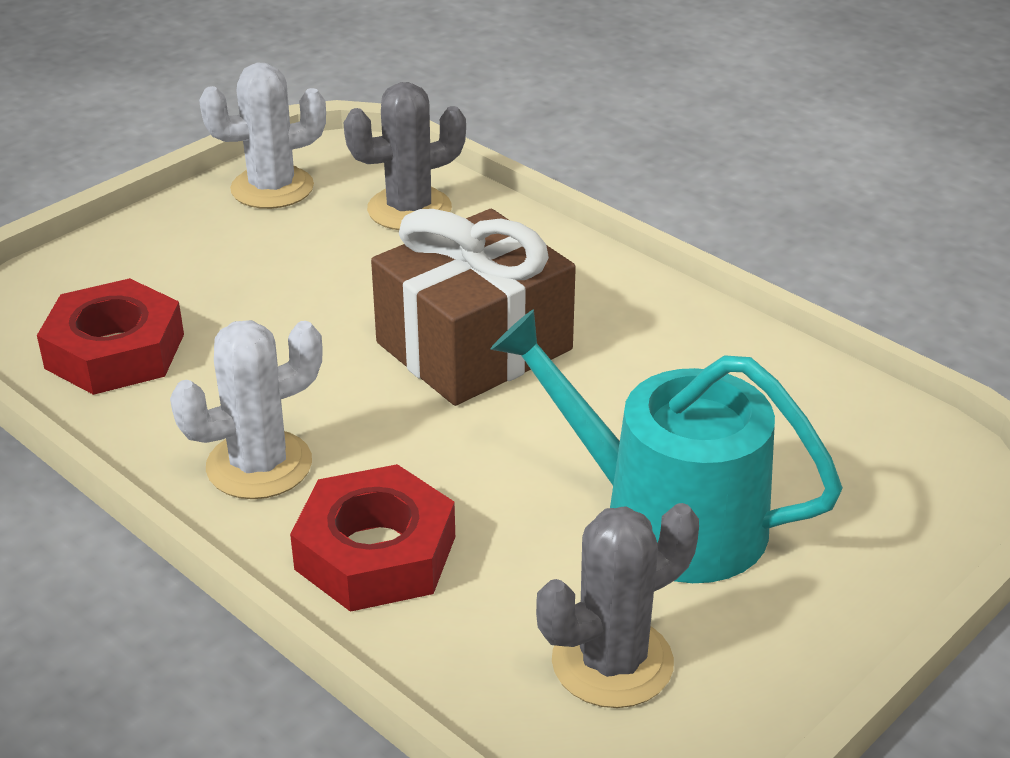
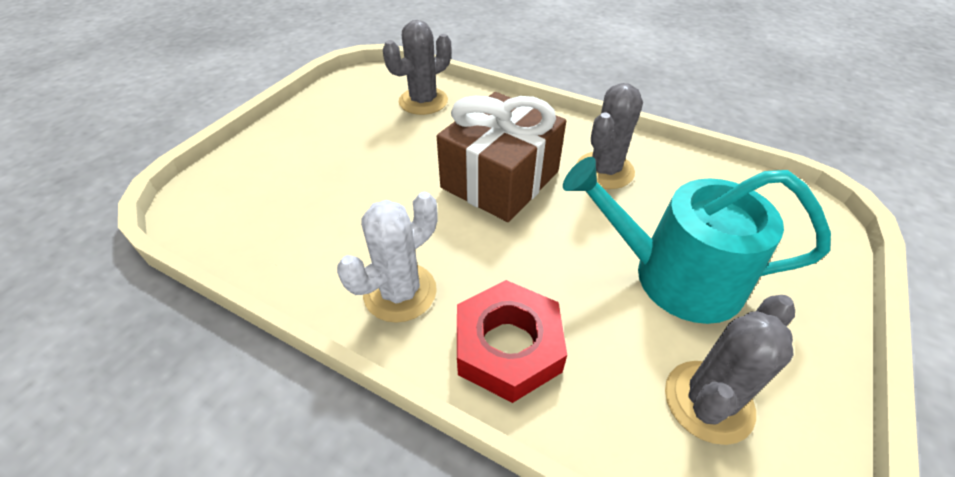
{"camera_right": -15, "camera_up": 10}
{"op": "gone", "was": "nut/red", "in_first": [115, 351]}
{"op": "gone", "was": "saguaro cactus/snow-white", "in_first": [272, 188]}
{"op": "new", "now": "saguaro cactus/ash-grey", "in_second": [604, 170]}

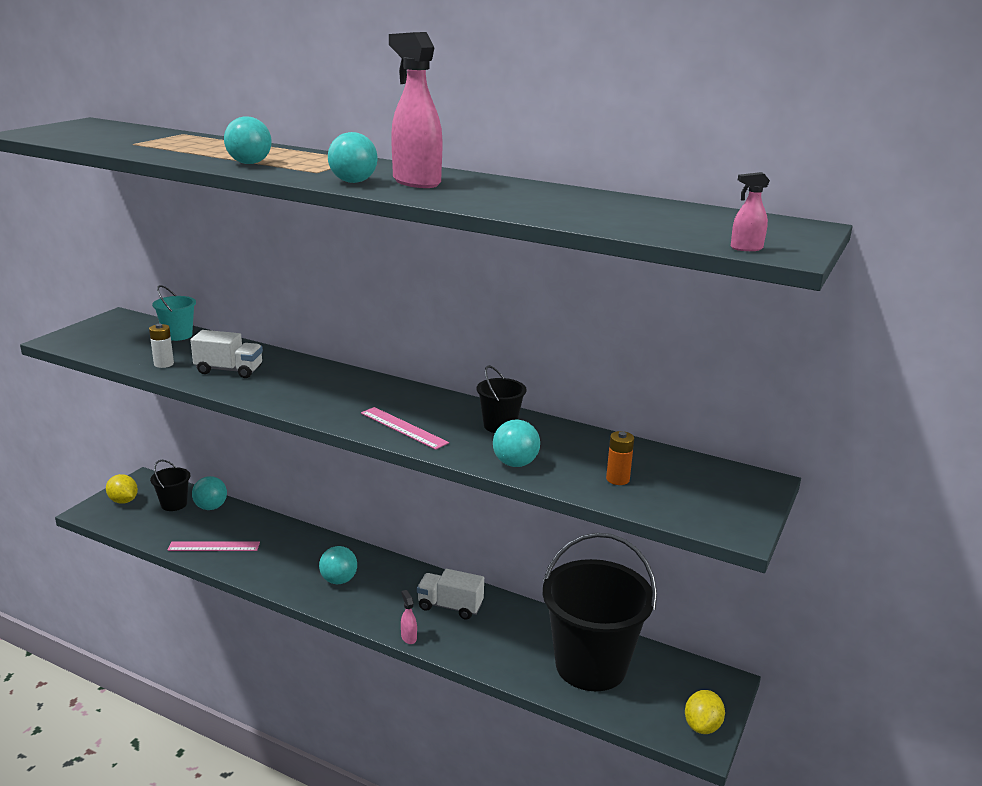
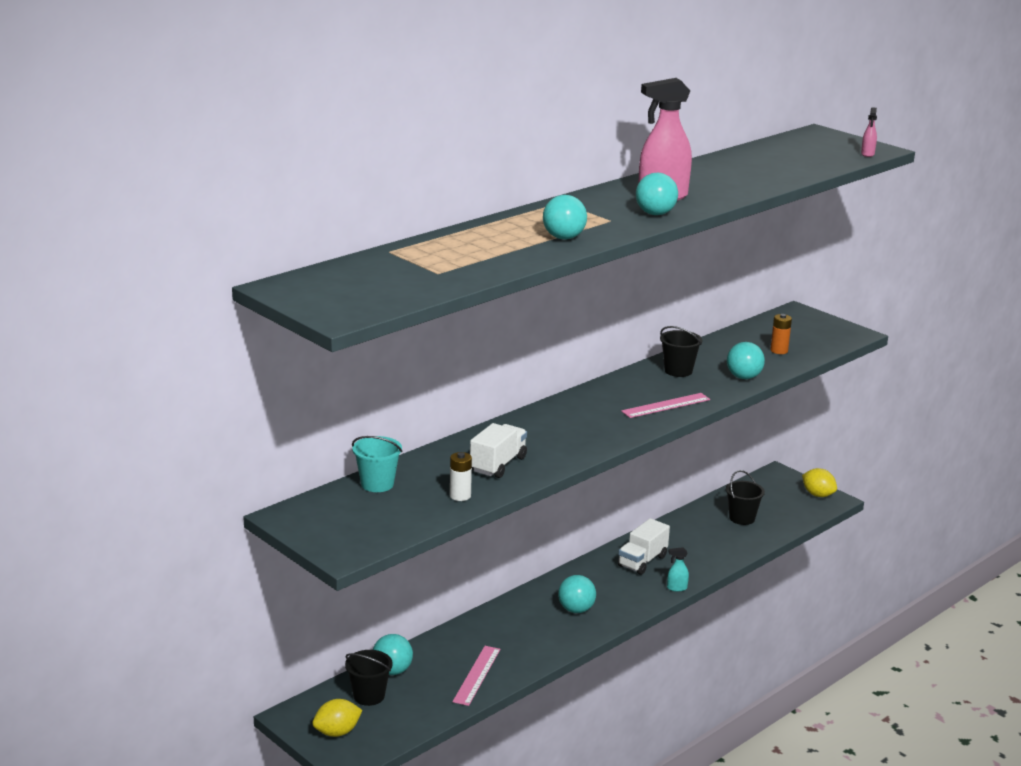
{"camera_right": -70, "camera_up": 0}
{"op": "repainted", "was": "spray cleaner/pink", "now": "spray cleaner/turquoise", "in_first": [408, 637], "in_second": [676, 588]}
{"op": "scaled", "was": "pail/jet-black", "in_first": [591, 665], "in_second": [742, 518], "ratio": 0.44}

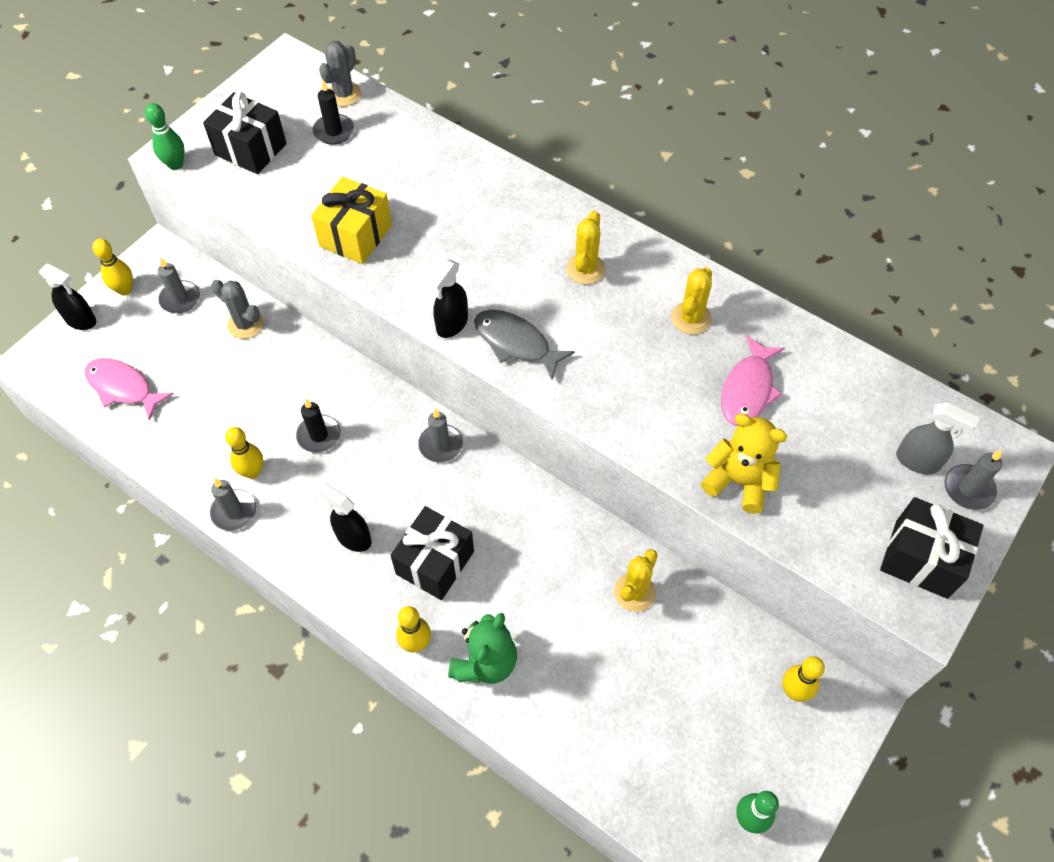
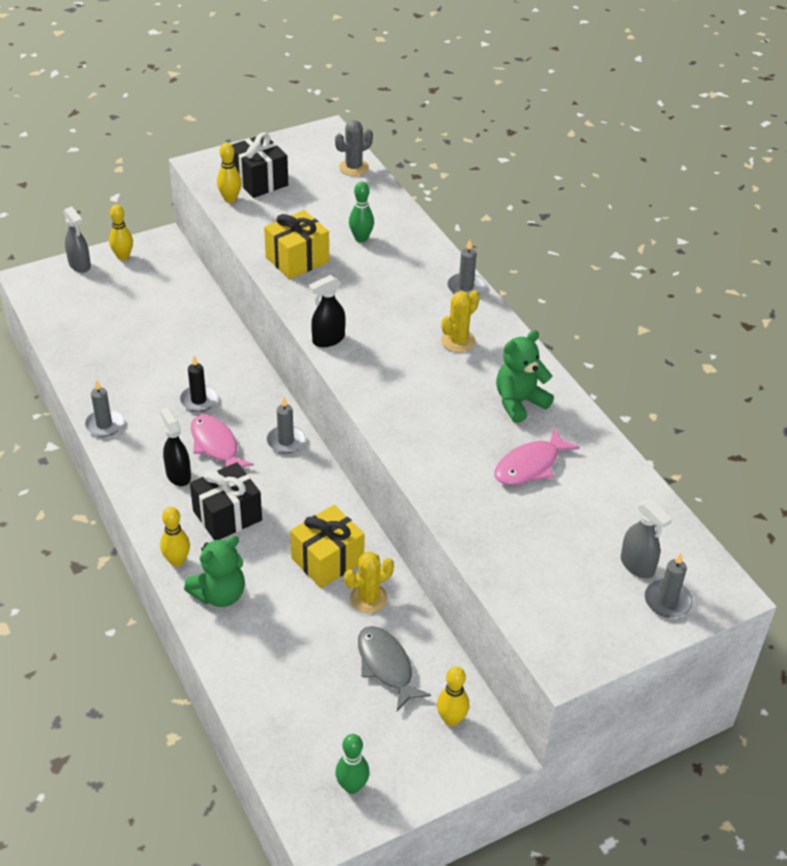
{"camera_right": 25, "camera_up": -15}
{"op": "gone", "was": "saguaro cactus/ash-grey", "in_first": [245, 324]}
{"op": "gone", "was": "wax candle/jet-black", "in_first": [334, 131]}
{"op": "gone", "was": "stuffed bear/bright yellow", "in_first": [739, 481]}
{"op": "gone", "was": "present/jet-black", "in_first": [921, 558]}
{"op": "new", "now": "present/bright yellow", "in_second": [327, 560]}
{"op": "shifted", "was": "fish/pink", "in_first": [123, 387], "in_second": [216, 445]}
{"op": "shifted", "was": "bowling pin/leaf-green", "in_first": [175, 164], "in_second": [361, 238]}
{"op": "shifted", "was": "wax candle/ash-grey", "in_first": [180, 299], "in_second": [466, 287]}
{"op": "shifted", "was": "bowling pin/bright yellow", "in_first": [252, 472], "in_second": [230, 199]}
{"op": "shifted", "was": "fish/ash-grey", "in_first": [515, 343], "in_second": [386, 666]}
{"op": "swapped", "was": "saguaro cactus/bright yellow", "now": "stuffed bear/leaf-green", "in_first": [691, 318], "in_second": [519, 402]}
{"op": "repainted", "was": "spray cleaner/jet-black", "now": "spray cleaner/ash-grey", "in_first": [81, 320], "in_second": [79, 265]}

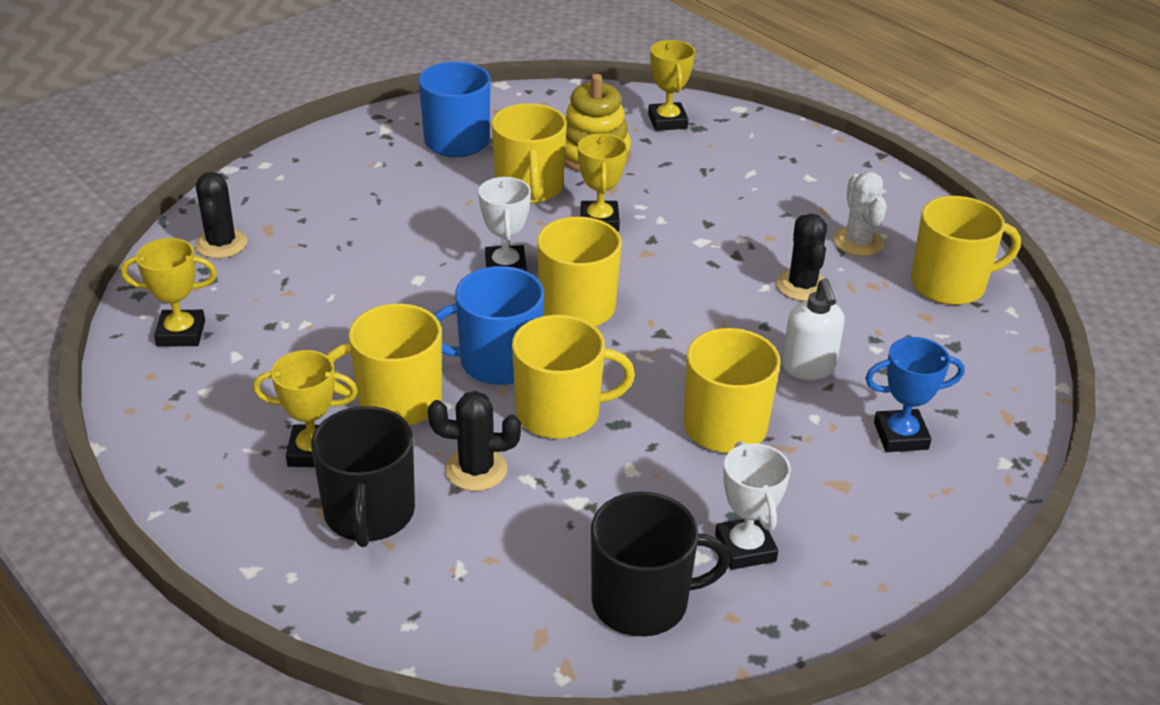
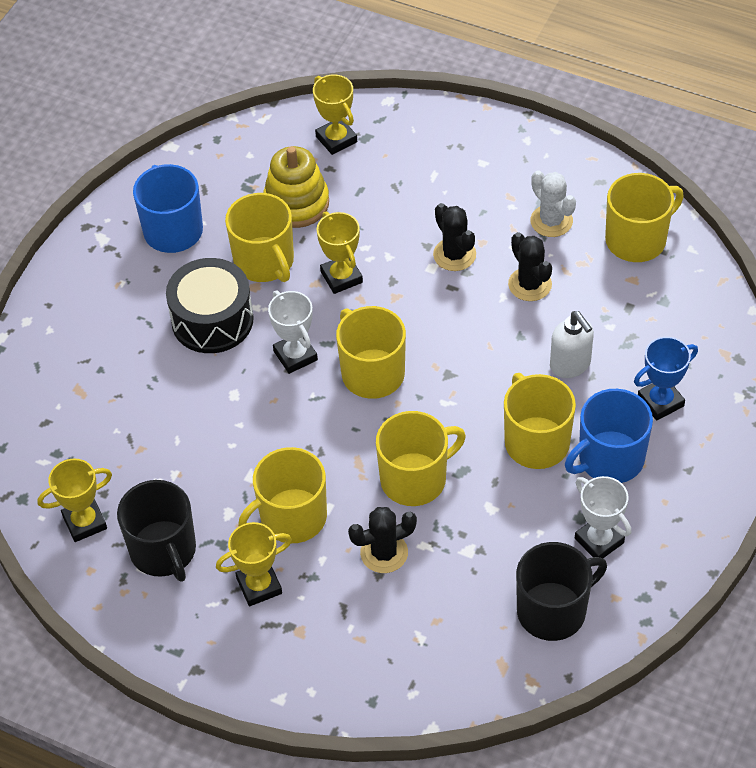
{"camera_right": -20, "camera_up": 15}
{"op": "new", "now": "snare drum/jet-black", "in_second": [212, 320]}
{"op": "shifted", "was": "saguaro cactus/jet-black", "in_first": [221, 244], "in_second": [454, 255]}
{"op": "shifted", "was": "tea mug/jet-black", "in_first": [369, 513], "in_second": [163, 551]}
{"op": "shifted", "was": "tea mug/cobalt", "in_first": [498, 361], "in_second": [609, 459]}

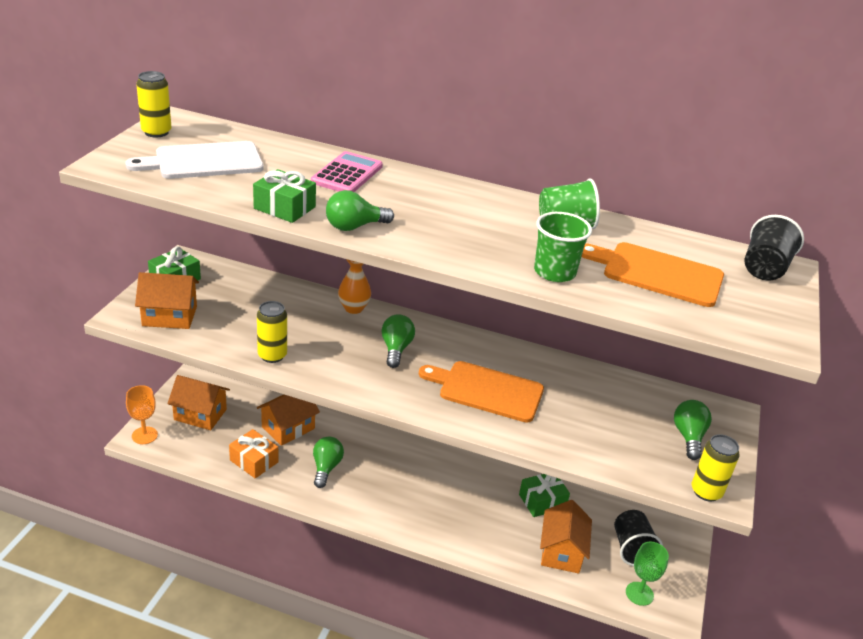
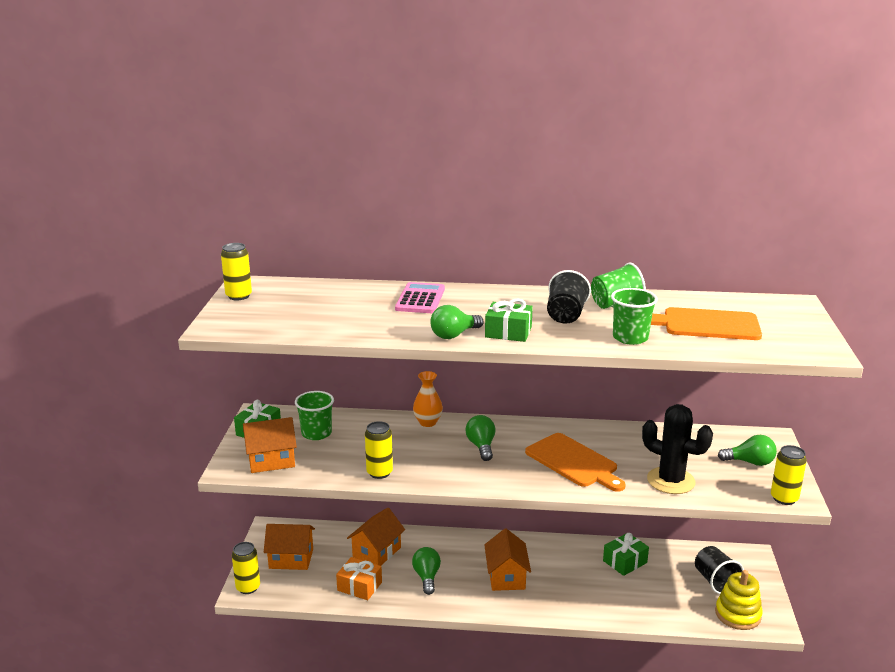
{"camera_right": -10, "camera_up": -10}
{"op": "gone", "was": "bread board/snow-white", "in_first": [204, 161]}
{"op": "new", "now": "beaker/leaf-green", "in_second": [316, 433]}
{"op": "new", "now": "saguaro cactus/jet-black", "in_second": [671, 481]}
{"op": "shifted", "was": "present/leaf-green", "in_first": [284, 208], "in_second": [508, 332]}
{"op": "shifted", "was": "cottage/bright orange", "in_first": [561, 552], "in_second": [506, 577]}
{"op": "shifted", "was": "beaker/jet-black", "in_first": [764, 268], "in_second": [566, 315]}
{"op": "swapped", "was": "goblet/bright orange", "now": "tin/bright yellow", "in_first": [144, 435], "in_second": [248, 587]}
{"op": "swapped", "was": "goblet/leaf-green", "now": "stacking rings/bright yellow", "in_first": [639, 593], "in_second": [738, 614]}
{"op": "rotated", "was": "bread board/bright orange", "in_first": [487, 390], "in_second": [573, 462], "clockwise": -135}
{"op": "rotated", "was": "light bulb/leaf-green", "in_first": [688, 437], "in_second": [750, 462], "clockwise": 105}

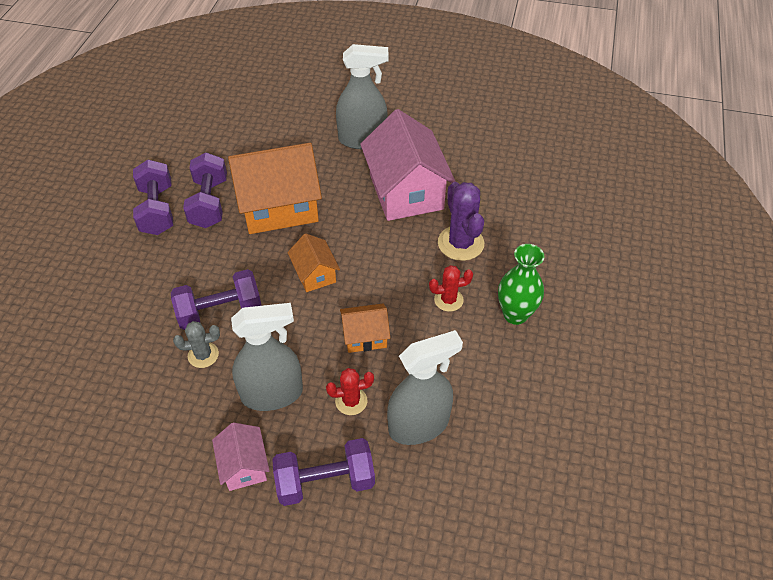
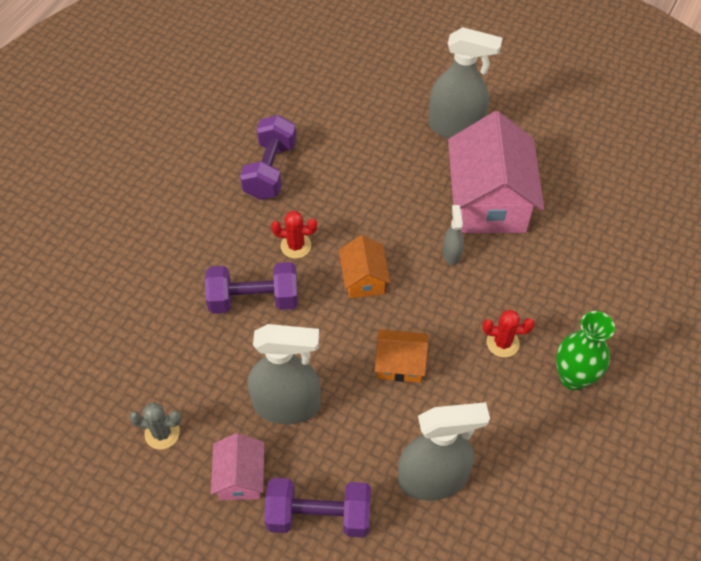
{"camera_right": 15, "camera_up": 5}
{"op": "gone", "was": "free weight/violet", "in_first": [157, 210]}
{"op": "gone", "was": "cottage/bright orange", "in_first": [279, 207]}
{"op": "gone", "was": "saguaro cactus/violet", "in_first": [460, 243]}
{"op": "new", "now": "spray cleaner/ash-grey", "in_second": [451, 254]}
{"op": "shifted", "was": "saguaro cactus/ash-grey", "in_first": [203, 355], "in_second": [162, 433]}
{"op": "shifted", "was": "saguaro cactus/red", "in_first": [351, 401], "in_second": [296, 246]}

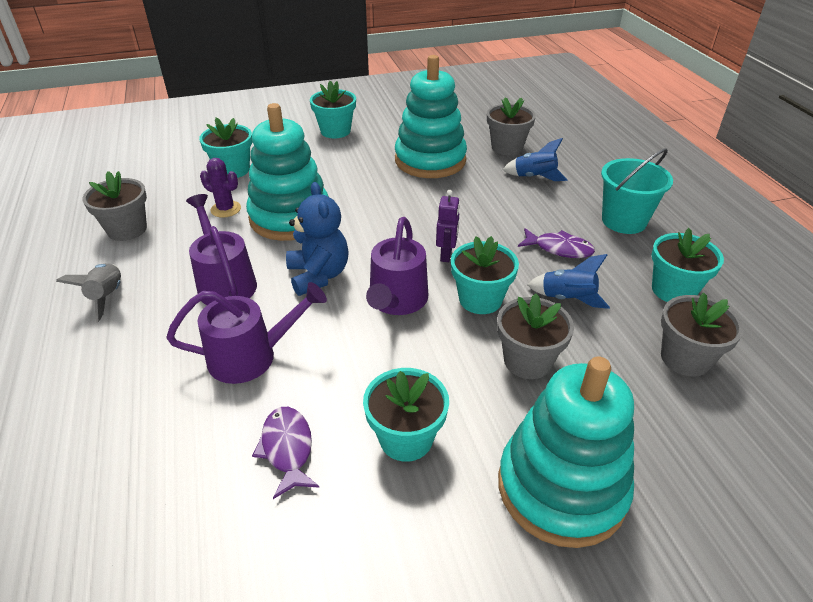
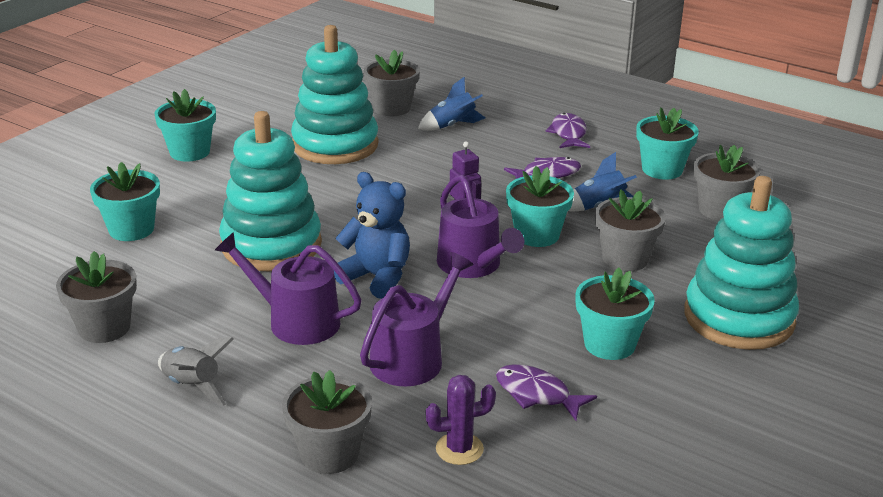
{"camera_right": -40, "camera_up": -10}
{"op": "new", "now": "flower pot/ash-grey", "in_second": [329, 454]}
{"op": "shifted", "was": "saguaro cactus/violet", "in_first": [226, 209], "in_second": [459, 449]}
{"op": "swapped", "was": "pail/turquoise", "now": "fish/violet", "in_first": [624, 221], "in_second": [568, 134]}

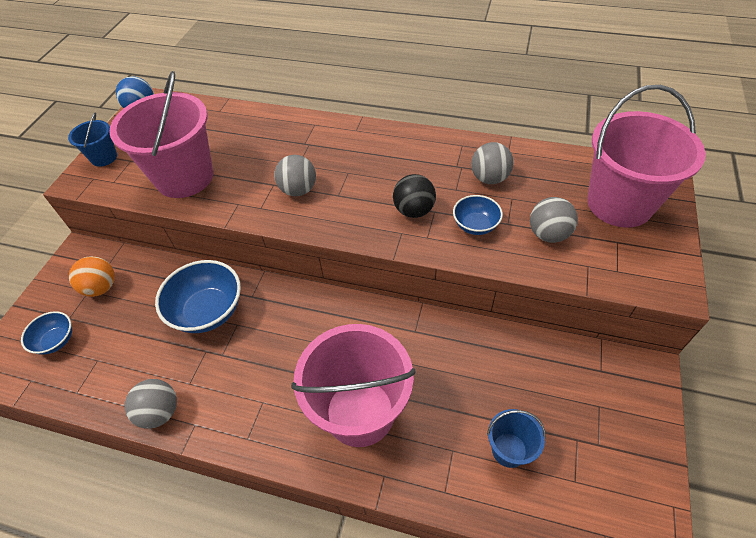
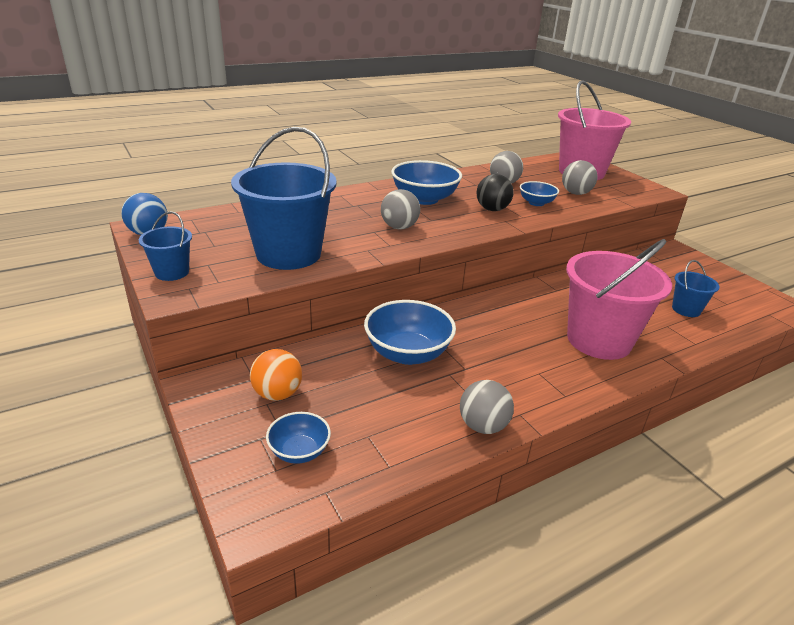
{"camera_right": -50, "camera_up": -20}
{"op": "new", "now": "bowl/cobalt", "in_second": [424, 199]}
{"op": "repainted", "was": "pail/pink", "now": "pail/cobalt", "in_first": [184, 177], "in_second": [288, 254]}

